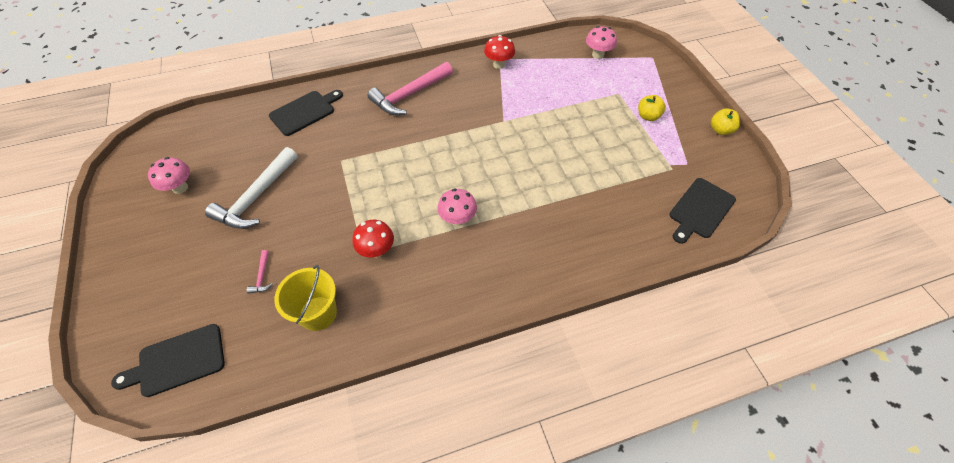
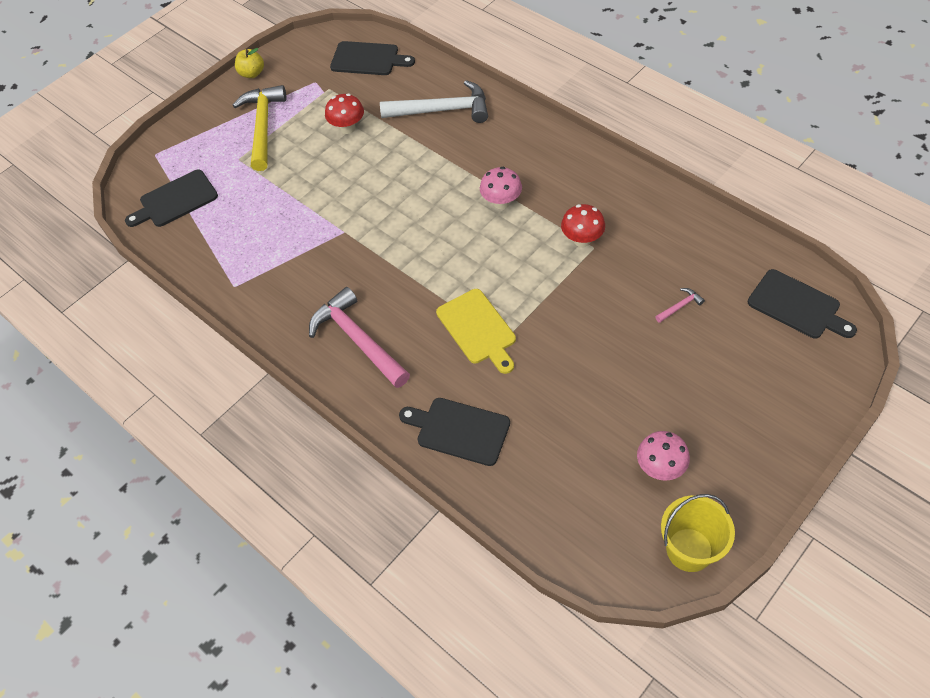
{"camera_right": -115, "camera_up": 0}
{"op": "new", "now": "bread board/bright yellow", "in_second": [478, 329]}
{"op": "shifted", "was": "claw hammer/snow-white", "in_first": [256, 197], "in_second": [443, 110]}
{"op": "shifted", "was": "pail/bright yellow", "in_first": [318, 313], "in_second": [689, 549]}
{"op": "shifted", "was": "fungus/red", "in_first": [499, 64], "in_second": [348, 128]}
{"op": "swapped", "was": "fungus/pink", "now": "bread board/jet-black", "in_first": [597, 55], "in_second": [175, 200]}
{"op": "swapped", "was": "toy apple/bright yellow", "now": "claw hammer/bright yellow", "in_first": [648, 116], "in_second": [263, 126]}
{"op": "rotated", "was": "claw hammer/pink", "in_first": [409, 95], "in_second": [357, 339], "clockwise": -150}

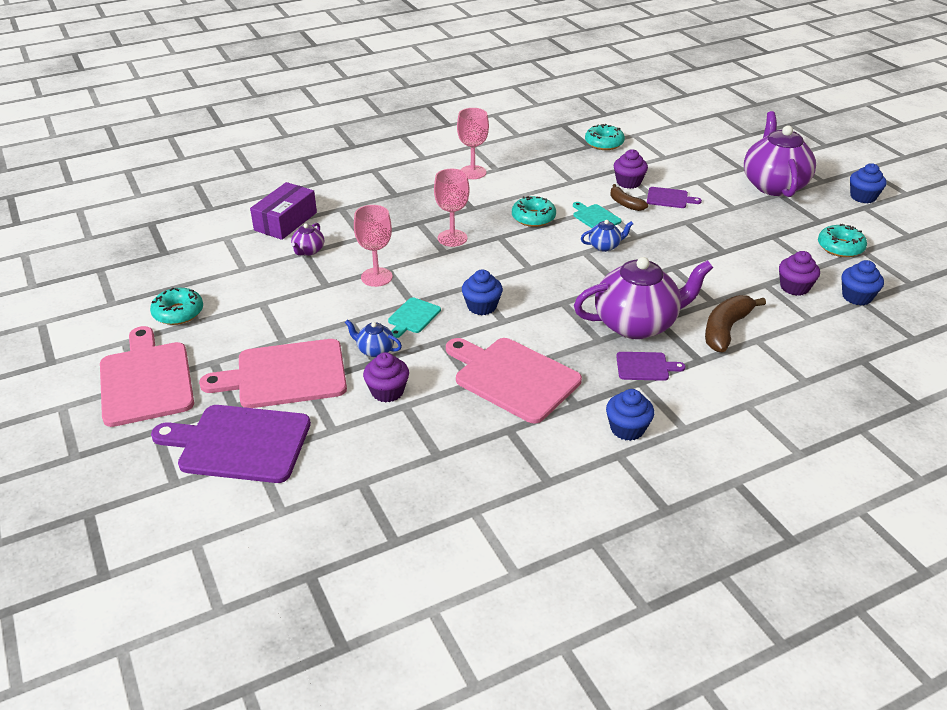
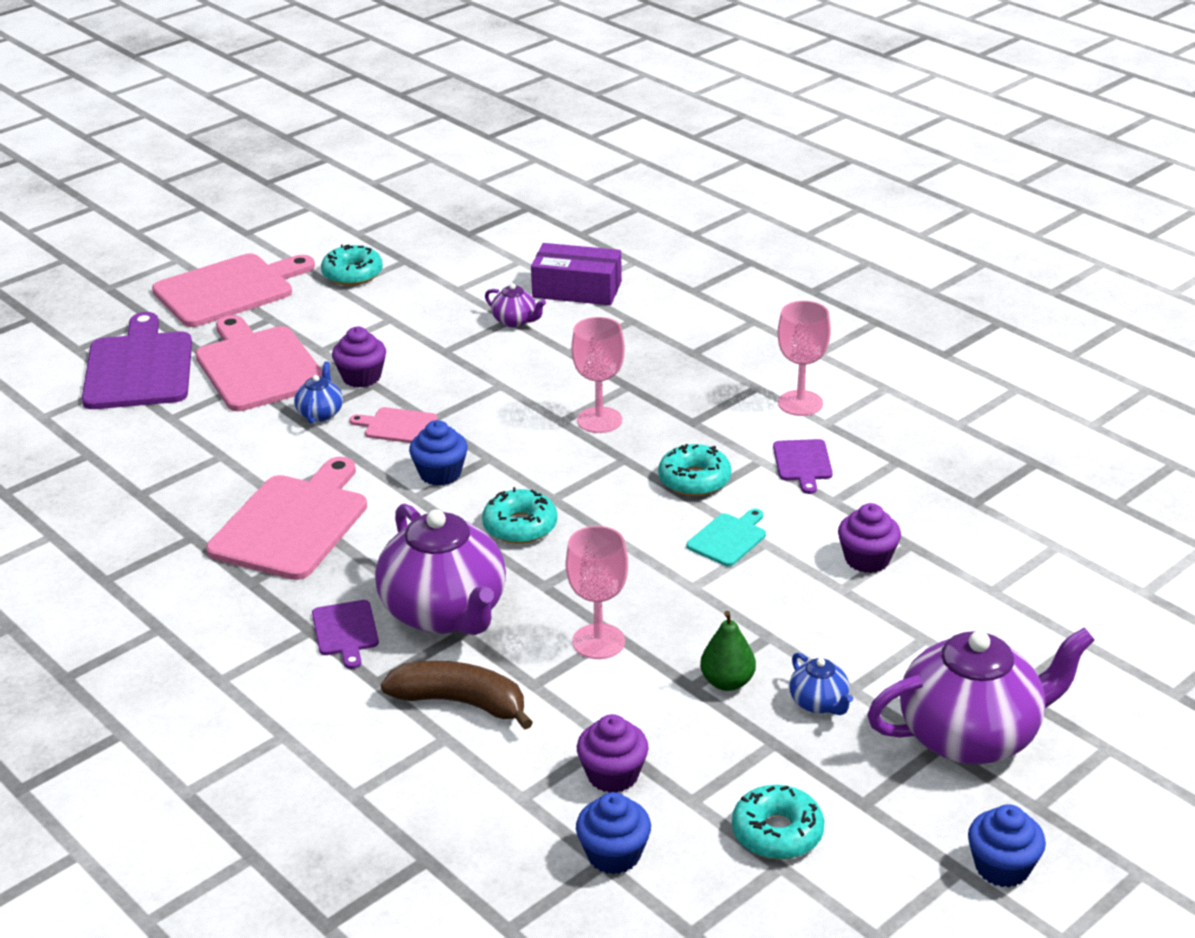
{"camera_right": 75, "camera_up": -5}
{"op": "gone", "was": "fairy cake/cobalt", "in_first": [627, 429]}
{"op": "gone", "was": "banana fruit/dark brown", "in_first": [625, 204]}
{"op": "new", "now": "pear/leaf-green", "in_second": [727, 682]}
{"op": "shifted", "was": "goblet/pink", "in_first": [376, 277], "in_second": [598, 641]}
{"op": "shifted", "was": "fairy cake/violet", "in_first": [387, 391], "in_second": [361, 377]}
{"op": "shifted", "was": "teapot/cobalt", "in_first": [604, 246], "in_second": [819, 703]}
{"op": "shifted", "was": "donut/turquoise", "in_first": [604, 143], "in_second": [520, 526]}
{"op": "shifted", "was": "bread board/violet", "in_first": [669, 198], "in_second": [803, 463]}
{"op": "repainted", "was": "bread board/turquoise", "now": "bread board/pink", "in_first": [413, 317], "in_second": [397, 426]}
{"op": "rotated", "was": "teapot/violet", "in_first": [308, 251], "in_second": [515, 321], "clockwise": -150}

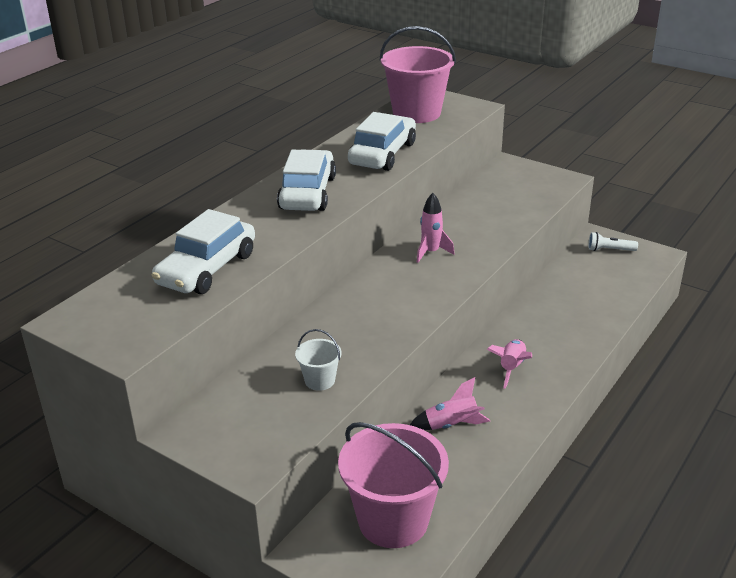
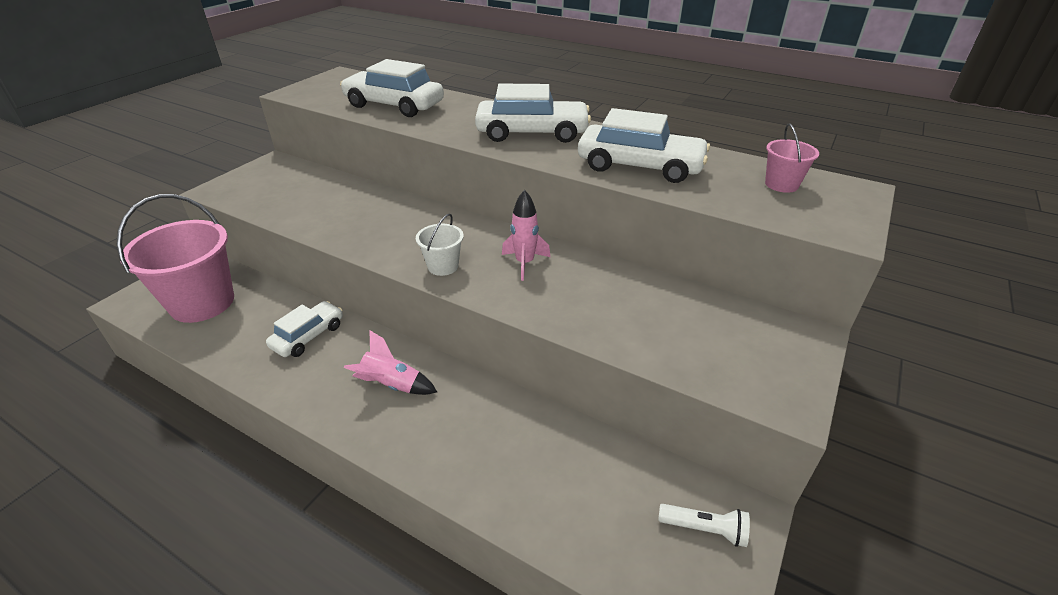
{"camera_right": 85, "camera_up": 5}
{"op": "shifted", "was": "pail/snow-white", "in_first": [319, 380], "in_second": [443, 266]}
{"op": "swapped", "was": "toy rocket/pink", "now": "car/snow-white", "in_first": [451, 425], "in_second": [308, 336]}
{"op": "rotated", "was": "pocket torch/snow-white", "in_first": [609, 250], "in_second": [704, 529], "clockwise": 105}
{"op": "scaled", "was": "pail/pink", "in_first": [416, 113], "in_second": [781, 184], "ratio": 0.46}

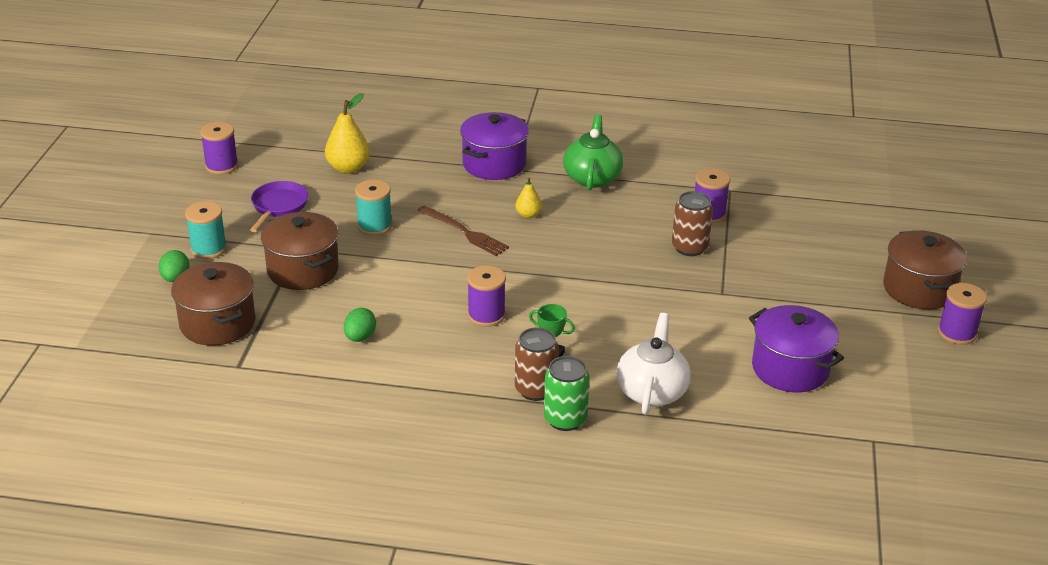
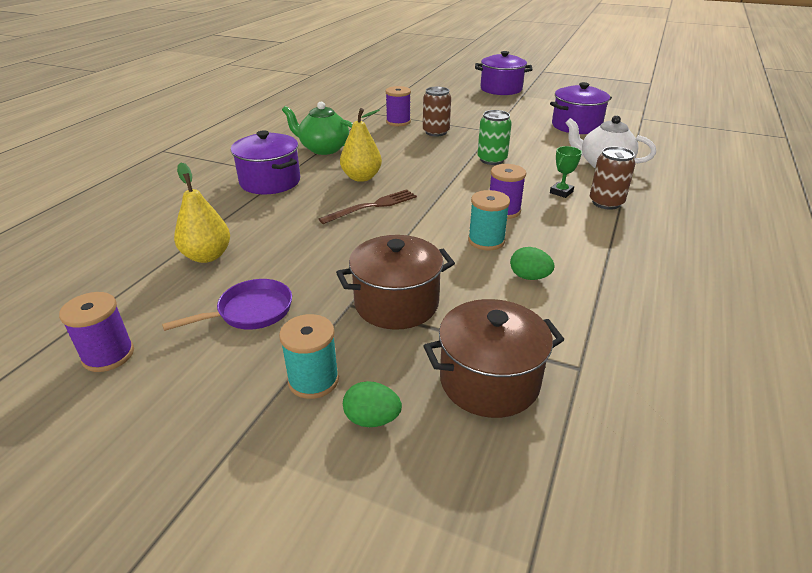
{"camera_right": -75, "camera_up": 0}
{"op": "gone", "was": "reel of thread/violet", "in_first": [957, 333]}
{"op": "shifted", "was": "reel of thread/turquoise", "in_first": [374, 226], "in_second": [486, 241]}
{"op": "shifted", "was": "tin/leaf-green", "in_first": [565, 419], "in_second": [492, 160]}
{"op": "repainted", "was": "cooking pot/dark brown", "now": "cooking pot/violet", "in_first": [919, 289], "in_second": [501, 89]}
{"op": "rotated", "was": "skillet/violet", "in_first": [278, 206], "in_second": [250, 311], "clockwise": 120}
{"op": "scaled", "was": "pear/bright yellow", "in_first": [528, 215], "in_second": [361, 177], "ratio": 1.76}

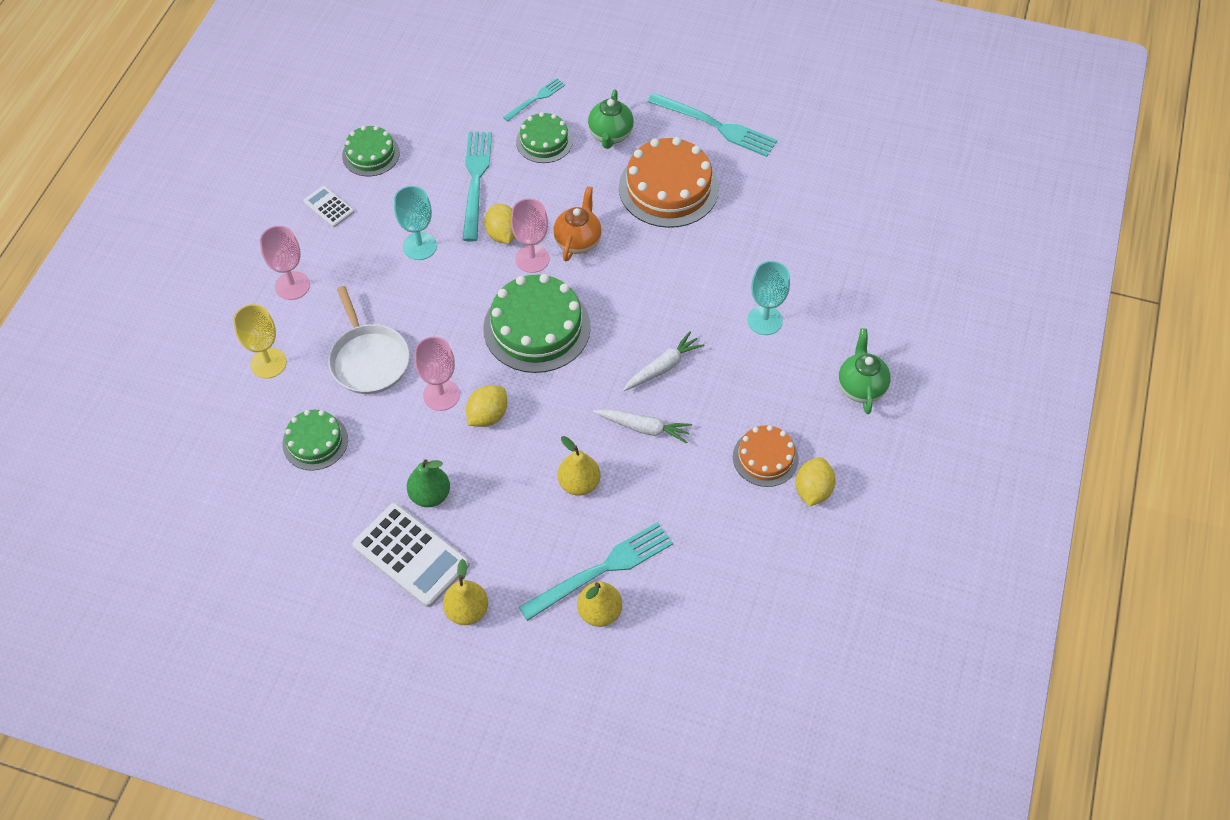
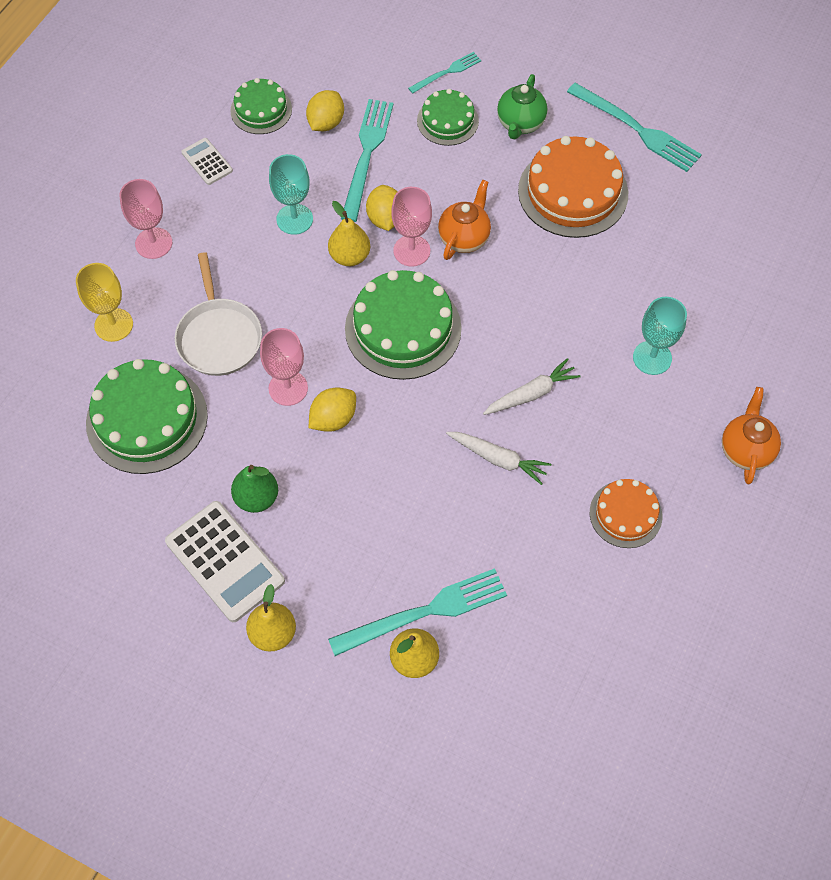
{"camera_right": 10, "camera_up": 5}
{"op": "shifted", "was": "pear/bright yellow", "in_first": [579, 483], "in_second": [350, 256]}
{"op": "shifted", "was": "lemon/bright yellow", "in_first": [813, 490], "in_second": [326, 123]}
{"op": "repainted", "was": "teapot/leaf-green", "now": "teapot/bright orange", "in_first": [860, 387], "in_second": [745, 450]}
{"op": "scaled", "was": "layer cake/leaf-green", "in_first": [315, 441], "in_second": [147, 419], "ratio": 1.72}

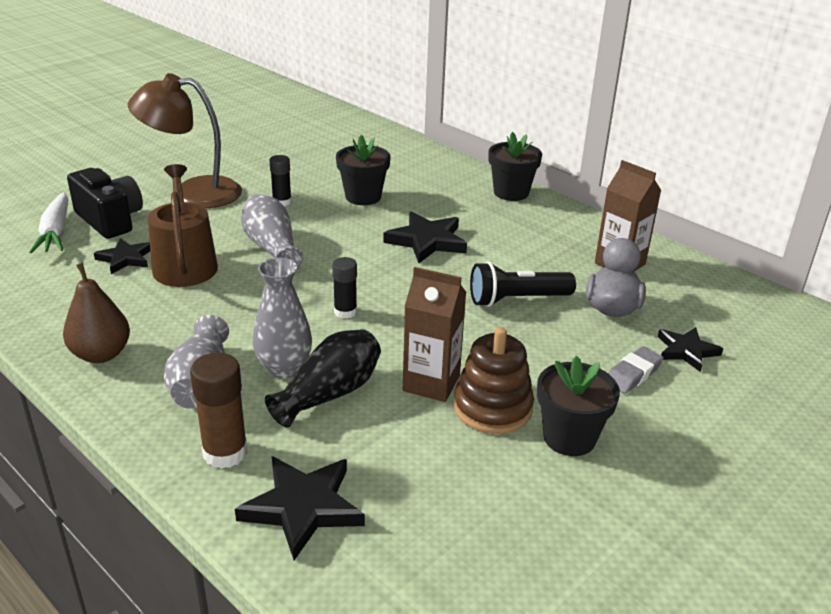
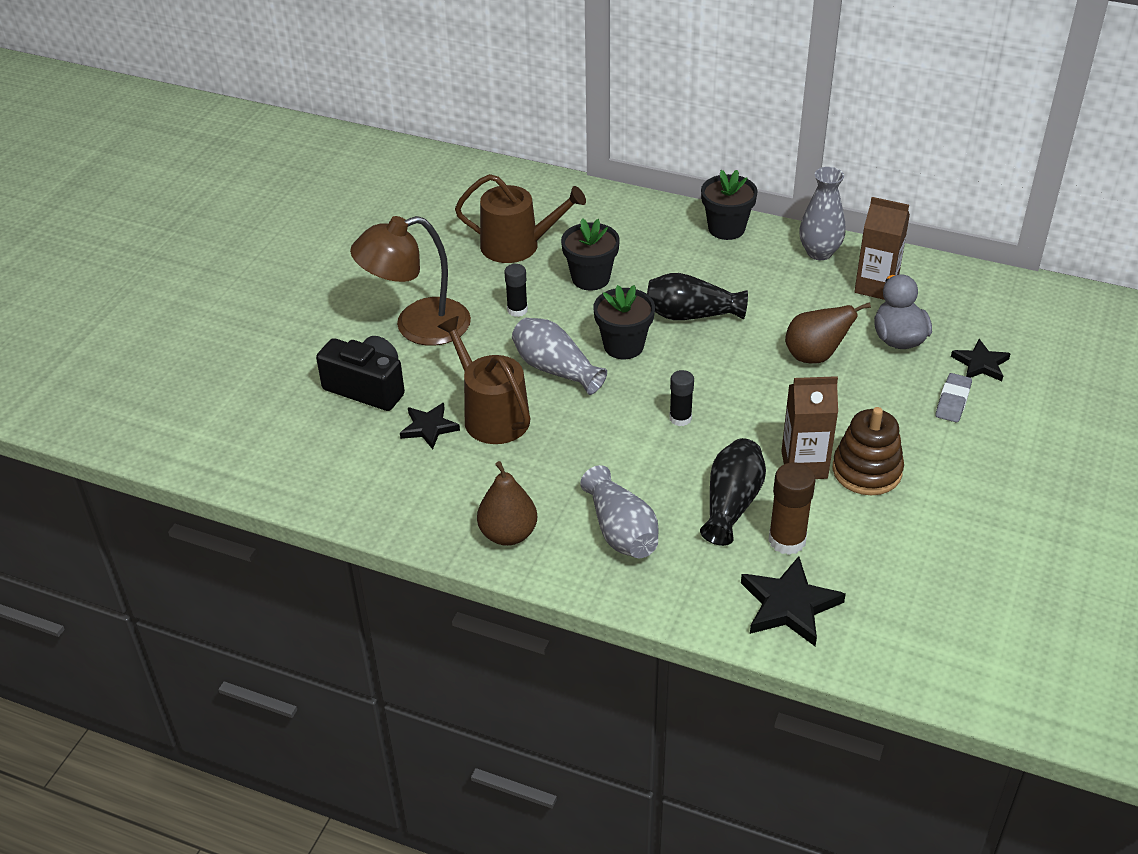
{"camera_right": -20, "camera_up": 10}
{"op": "gone", "was": "carrot/snow-white", "in_first": [56, 232]}
{"op": "new", "now": "sprinkling can/dark brown", "in_second": [517, 245]}
{"op": "shifted", "was": "glue/dark brown", "in_first": [225, 453], "in_second": [787, 540]}
{"op": "shifted", "was": "flower vase/ash-grey", "in_first": [284, 368], "in_second": [819, 252]}
{"op": "shifted", "was": "flower pot/jet-black", "in_first": [569, 438], "in_second": [623, 346]}
{"op": "swapped", "was": "five-pointed star/jet-black", "now": "flower vase/jet-black", "in_first": [427, 241], "in_second": [691, 315]}
{"op": "swapped", "was": "pocket torch/jet-black", "now": "pear/dark brown", "in_first": [516, 300], "in_second": [815, 356]}

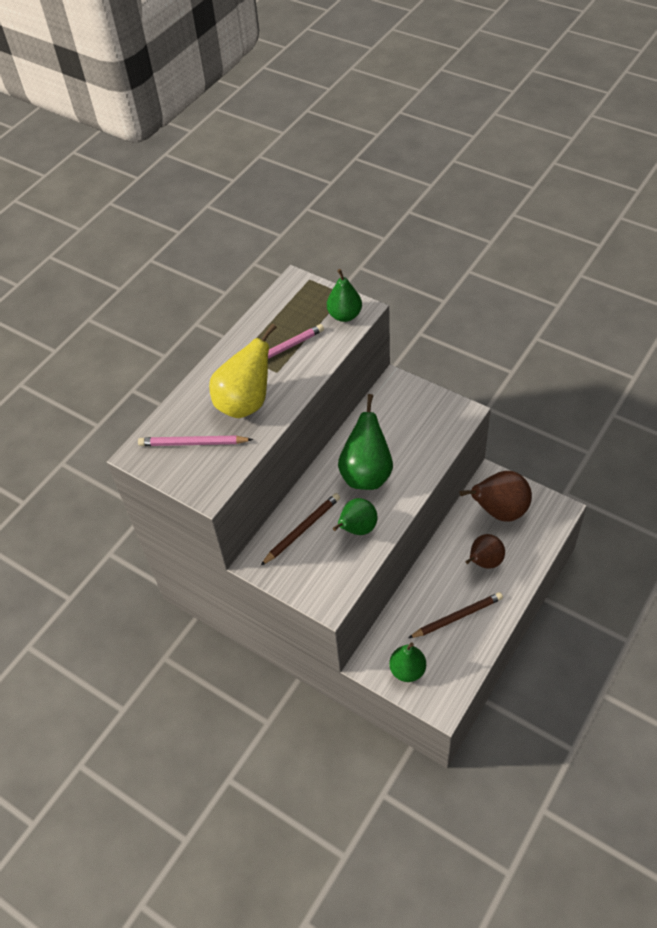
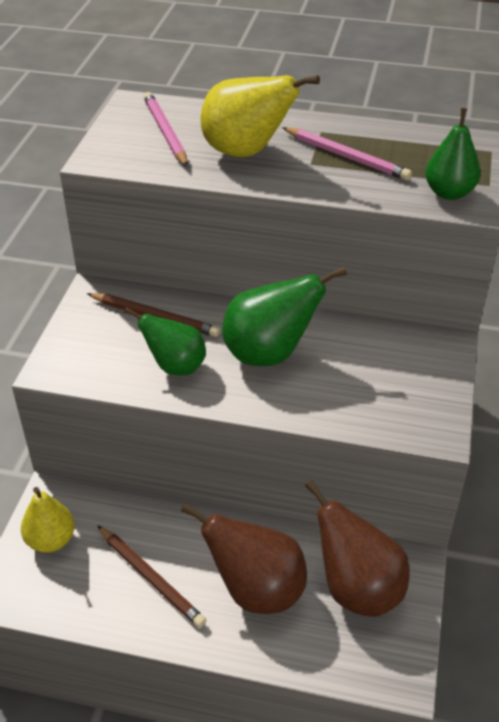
{"camera_right": 65, "camera_up": -10}
{"op": "repainted", "was": "pear/leaf-green", "now": "pear/bright yellow", "in_first": [407, 670], "in_second": [51, 540]}
{"op": "scaled", "was": "pear/dark brown", "in_first": [484, 562], "in_second": [256, 590], "ratio": 1.52}

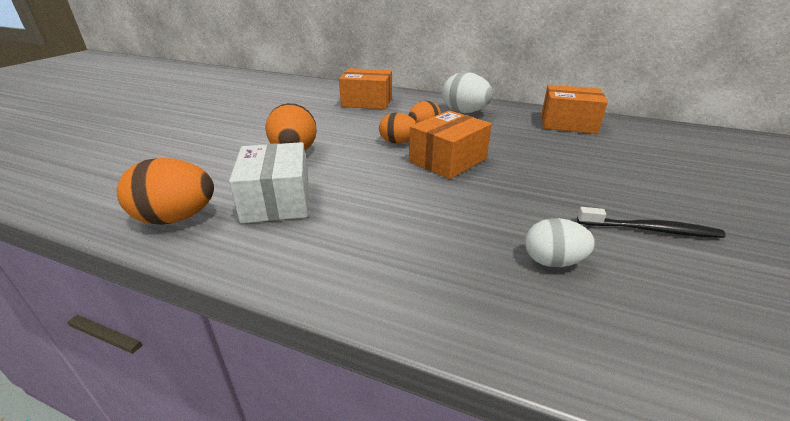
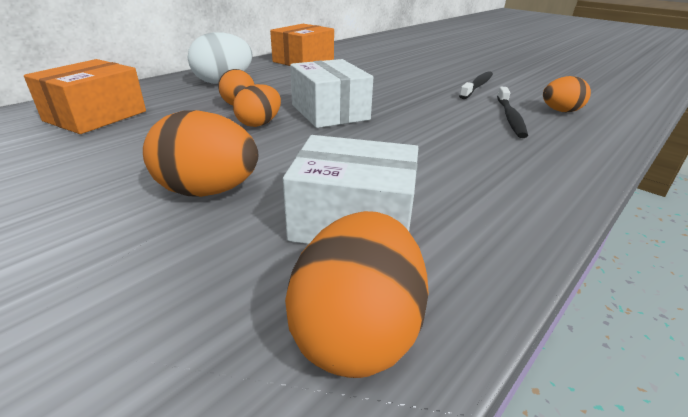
{"camera_right": -70, "camera_up": 0}
{"op": "new", "now": "toy egg/bright orange", "in_second": [560, 111]}
{"op": "swapped", "was": "toy egg/snow-white", "now": "tooth brush/jet-black", "in_first": [552, 261], "in_second": [510, 117]}
{"op": "repainted", "was": "parcel/bright orange", "now": "parcel/snow-white", "in_first": [447, 160], "in_second": [329, 112]}

